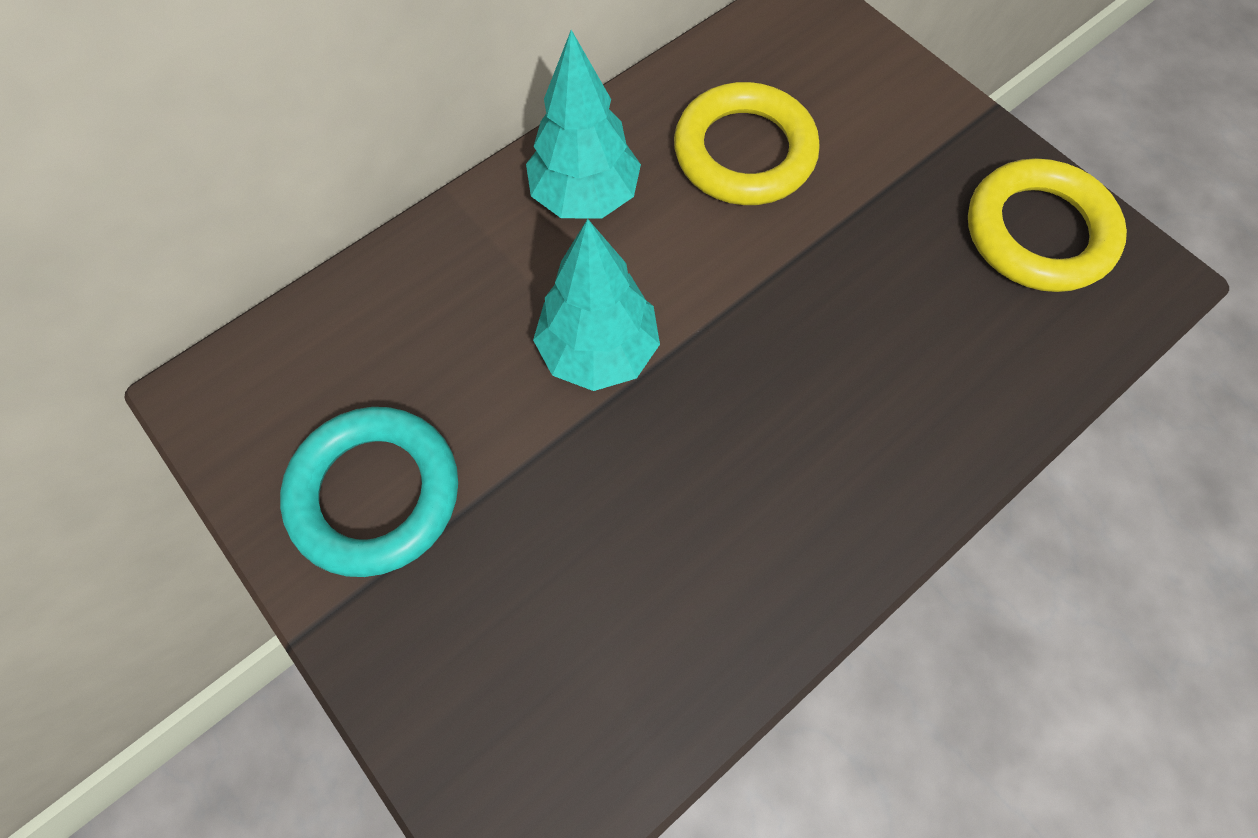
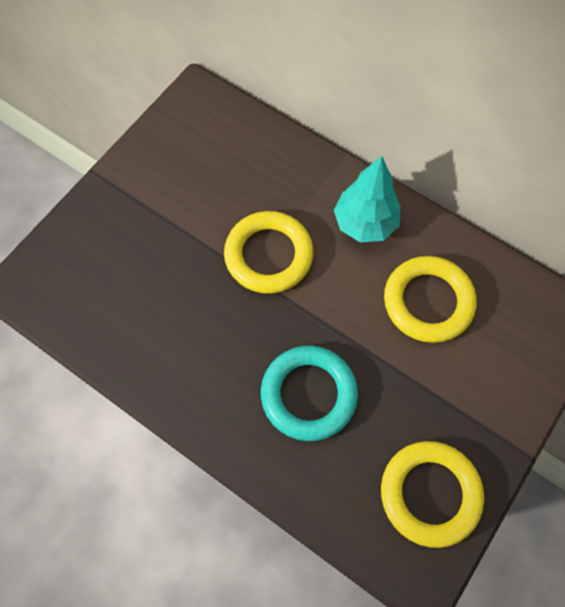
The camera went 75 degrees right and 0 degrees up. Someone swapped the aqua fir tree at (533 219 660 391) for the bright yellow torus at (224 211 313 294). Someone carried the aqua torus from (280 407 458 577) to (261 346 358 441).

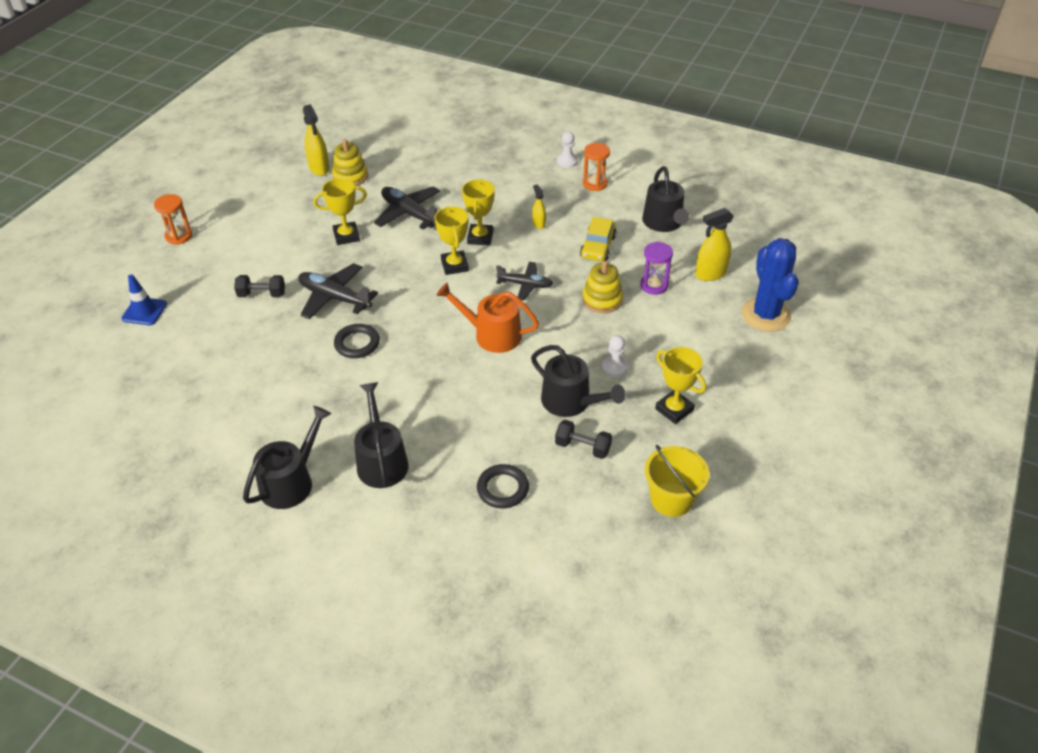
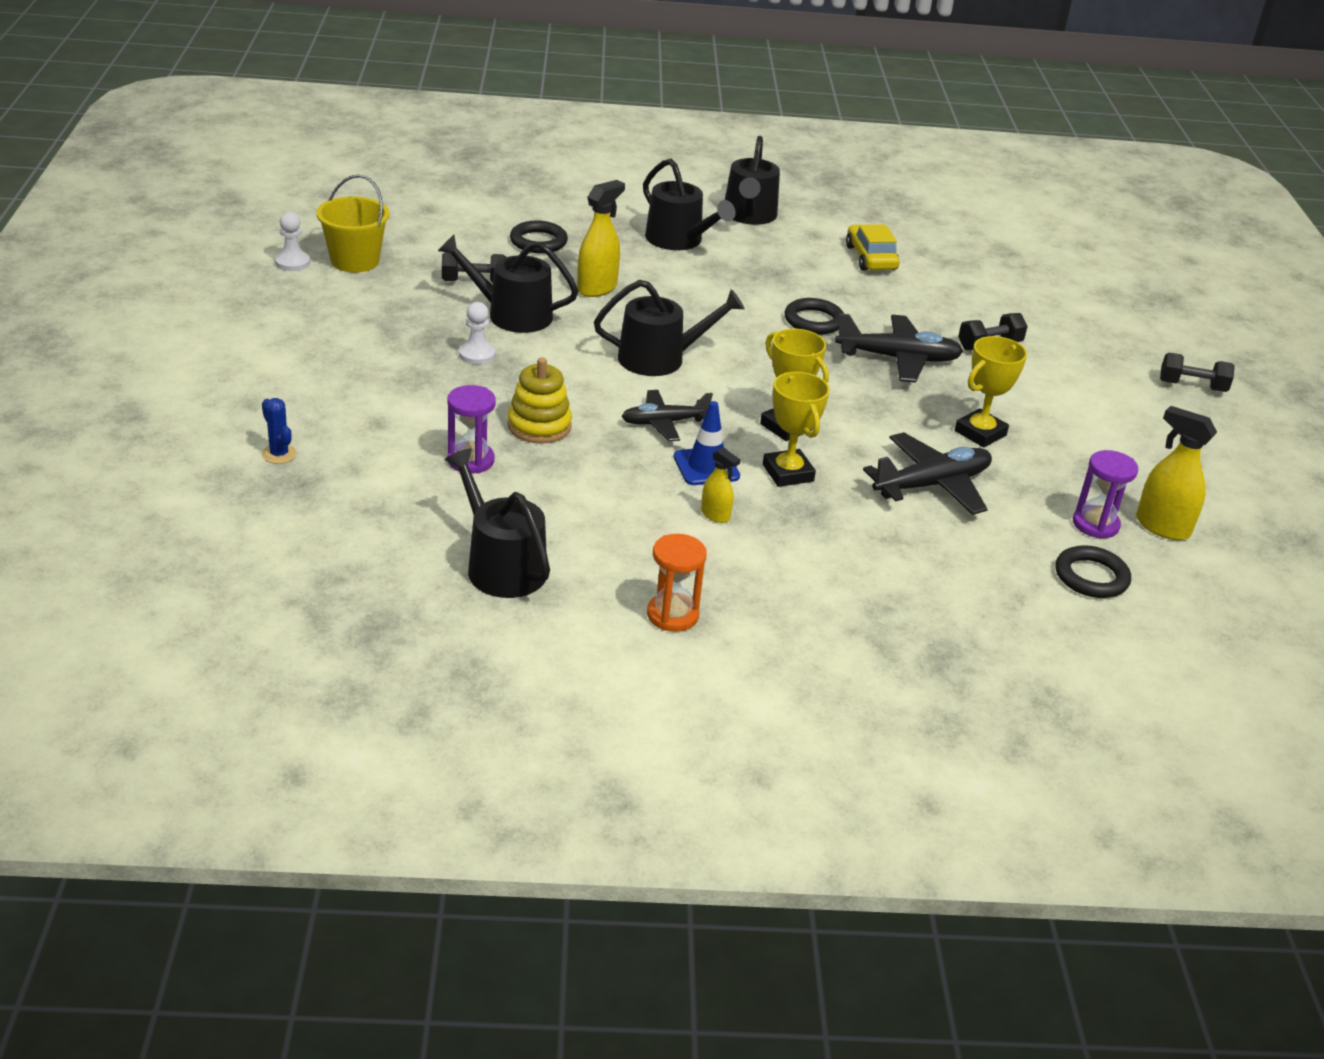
The camera went 150 degrees right and 10 degrees down. Someone scaled the blue prickly plant at (741 238 799 332) by 0.43. Someone carried the white chess pawn from (557 132 578 168) to (275 212 310 271). Someone carried the bright yellow spray cleaner from (695 208 734 281) to (577 180 625 297). Someone repainted the orange sprinkling can at (436 283 539 353), which became the ebony sprinkling can at (594 280 745 376). Someone carried the blue road cone from (121 274 167 325) to (674 401 740 485). Someone carried the bright yellow toy car from (580 217 616 261) to (846 225 899 271). Someone rotated the ebony plane at (374 186 440 229) by 45 degrees counterclockwise. Someone put down the ebony torus at (1056 545 1131 598). Someone swapped the bright yellow stacking toy at (332 139 368 186) for the violet sand timer at (1073 450 1138 539). Someone swapped the orange sand timer at (154 194 192 245) for the ebony dumbbell at (1160 353 1235 392). Someone took away the bright yellow prize cup at (655 347 706 424).

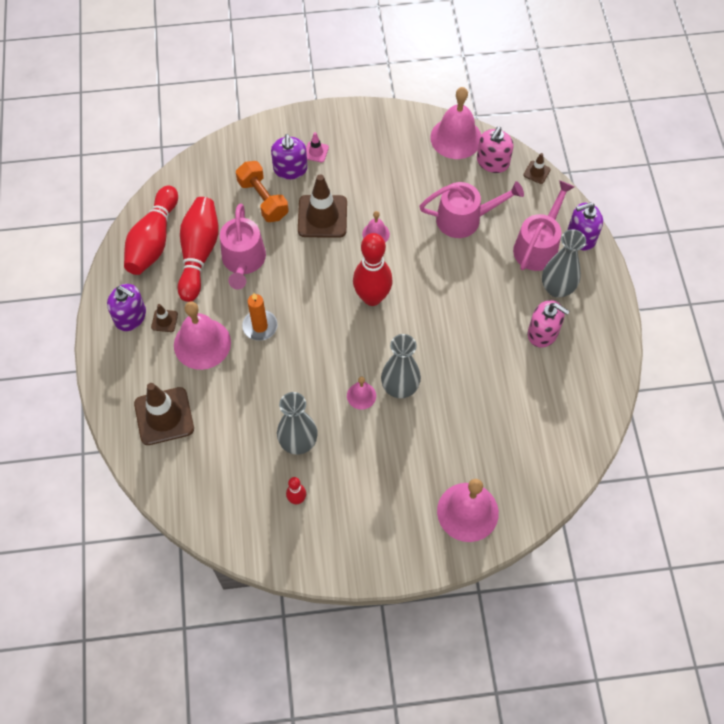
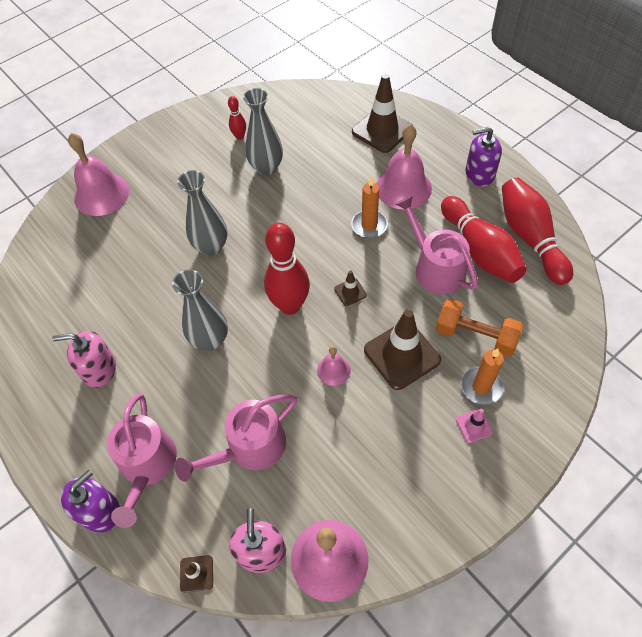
The camera went 150 degrees right and 5 degrees down. Someone carried the gray tall vase from (542 229 586 298) to (172 269 228 351). Someone carried the dark brown road cone from (151 304 178 332) to (334 271 367 306). Someone swapped the violet soap dispenser at (271 134 308 179) for the orange wax candle at (461 348 504 405). Someone took away the pink school bell at (347 377 376 410).

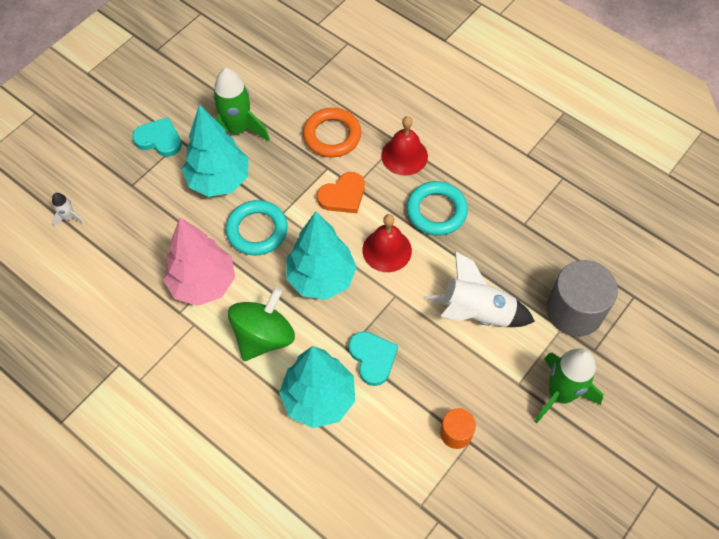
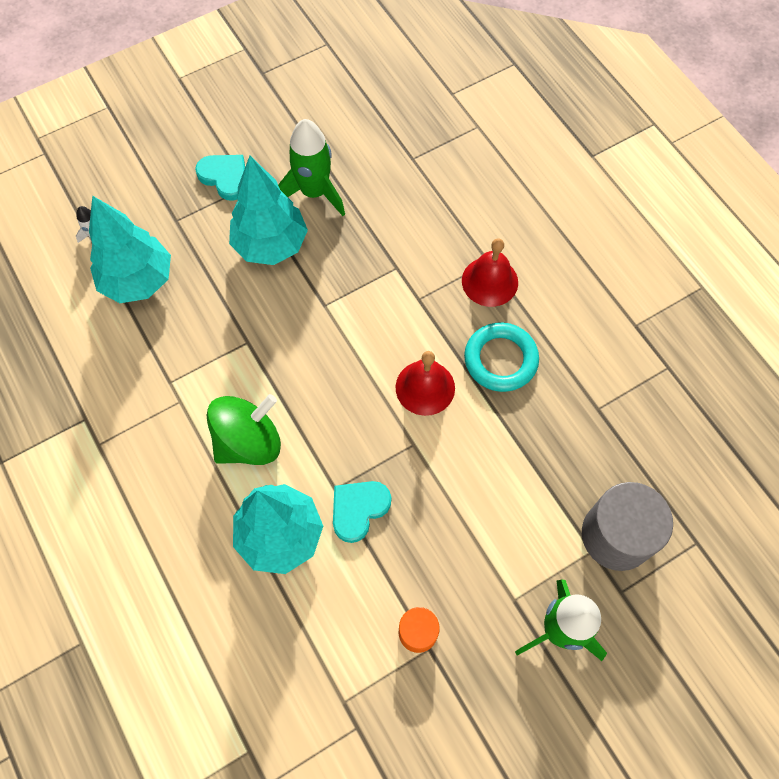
The camera went 20 degrees right and 5 degrees up. Someone carried the aqua fir tree from (286 211 357 300) to (89 196 171 303). Someone rotated the aqua heart shape at (349 331 398 386) by 135 degrees counterclockwise. Someone took away the pink fir tree at (163 218 235 306). Someone took away the aqua torus at (226 200 288 256). Someone took away the orange torus at (303 108 361 157). Someone took away the orange heart shape at (317 172 365 213). Someone took away the white rocket at (425 251 535 327).

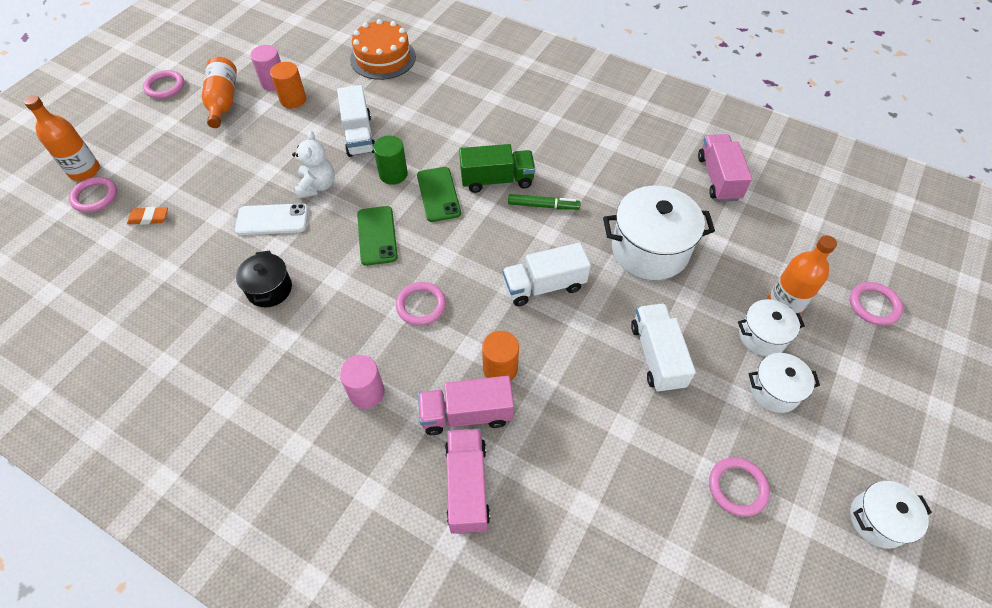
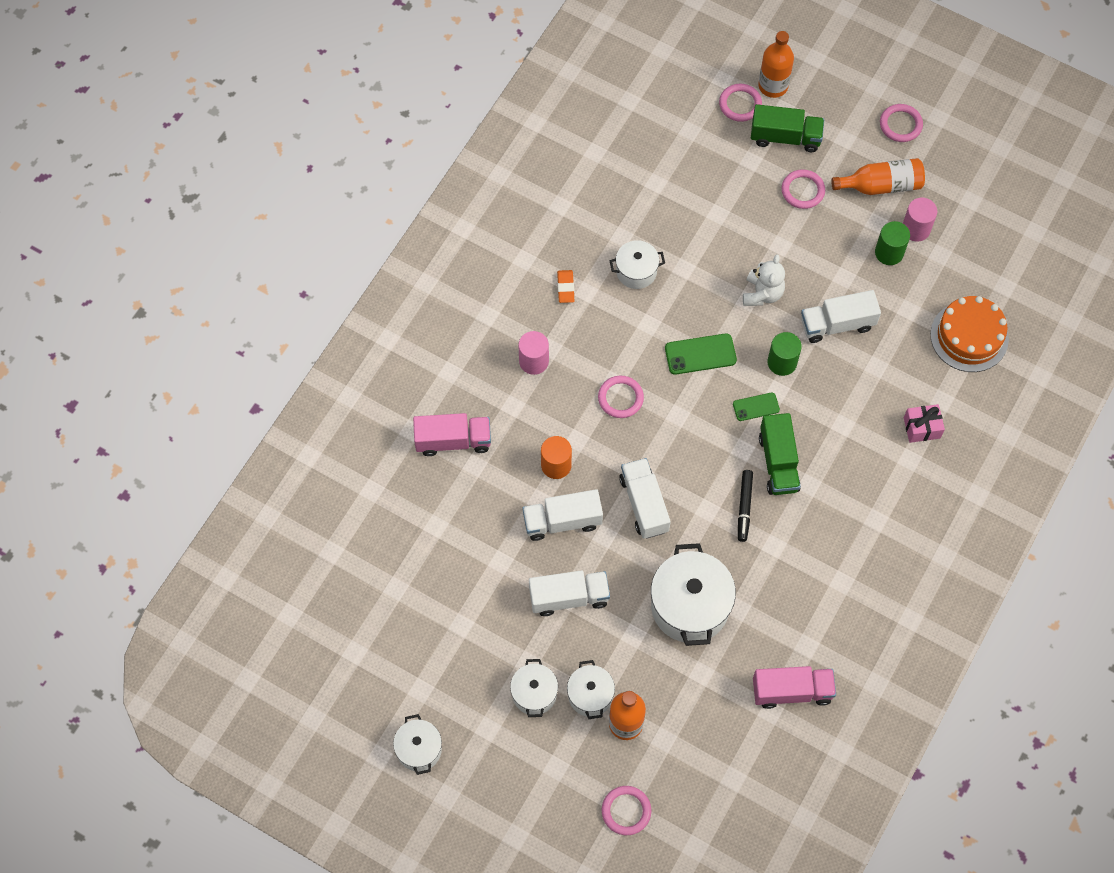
The camera went 90 degrees right and 10 degrees up. Someone put down the white truck at (522 489 603 541). Someone carried the orange gum eraser from (127 207 168 225) to (557 270 574 303). Someone repainted the ebony stockpot at (236 251 292 307), which became the white stockpot at (610 240 665 289). Someone scaled the leaf-green smartphone at (417 167 461 222) by 0.64. Someone repainted the leaf-green felt pen at (508 194 581 210), which became the ebony felt pen at (738 470 753 542). Someone rotated the white teddy at (292 131 335 199) by 75 degrees counterclockwise. Someone put down the leaf-green truck at (751 104 824 152). Someone carried the pink torus from (709 457 770 517) to (781 169 825 209). Someone repainted the orange solid cylinder at (270 62 306 108), which became the leaf-green solid cylinder at (875 221 910 265). Someone put down the pink wrapped gift at (904 404 945 443). Someone took away the white smartphone at (235 203 309 235). Someone took away the pink truck at (418 376 514 435).

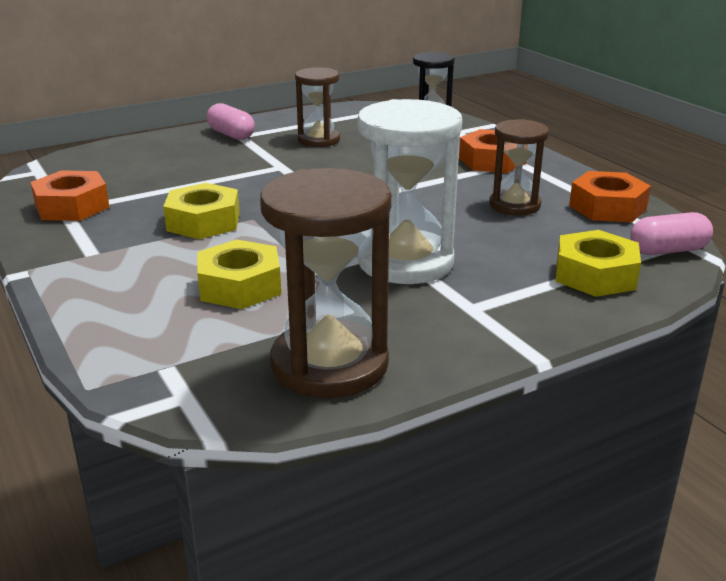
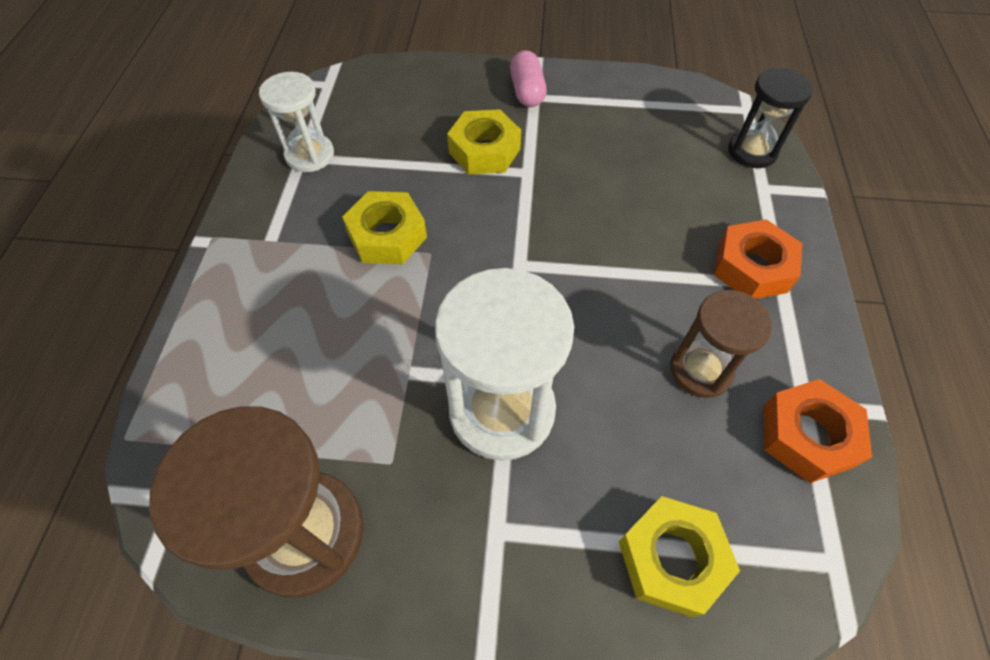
The camera went 35 degrees right and 30 degrees up. Someone swapped the orange hex nut at (30 170 110 221) for the white sand timer at (259 72 334 172). Someone carried the bright yellow hex nut from (197 239 281 309) to (447 109 521 174). Someone took away the dark brown sand timer at (295 67 340 147). Someone took away the pink pill at (630 212 713 255).

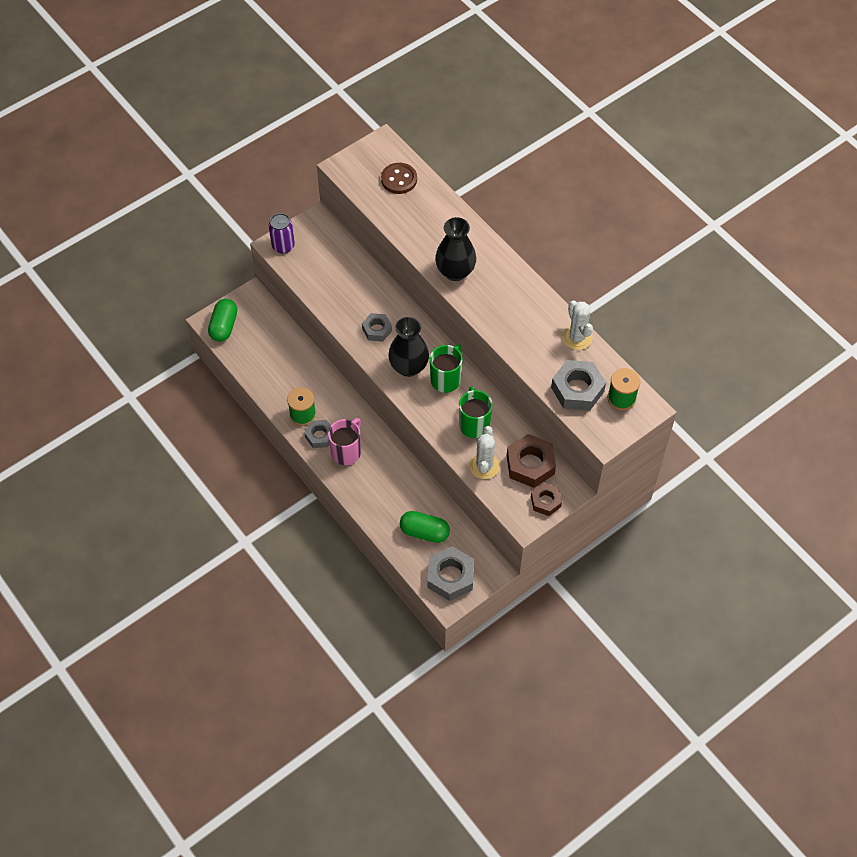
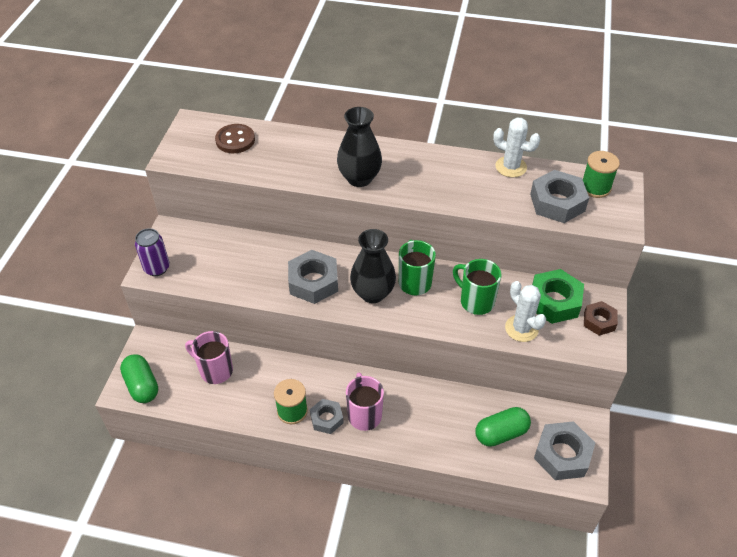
The camera went 40 degrees left and 10 degrees down. Someone put down the pink coffee mug at (185 331 233 384). Someone scaled the gray hex nut at (362 313 392 342) by 1.64. Someone repainted the dark brown hex nut at (507 434 556 488), which became the leaf-green hex nut at (532 269 584 324).

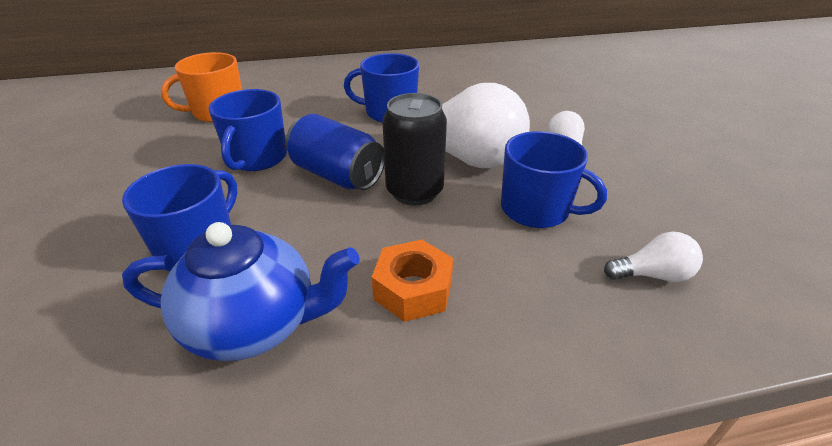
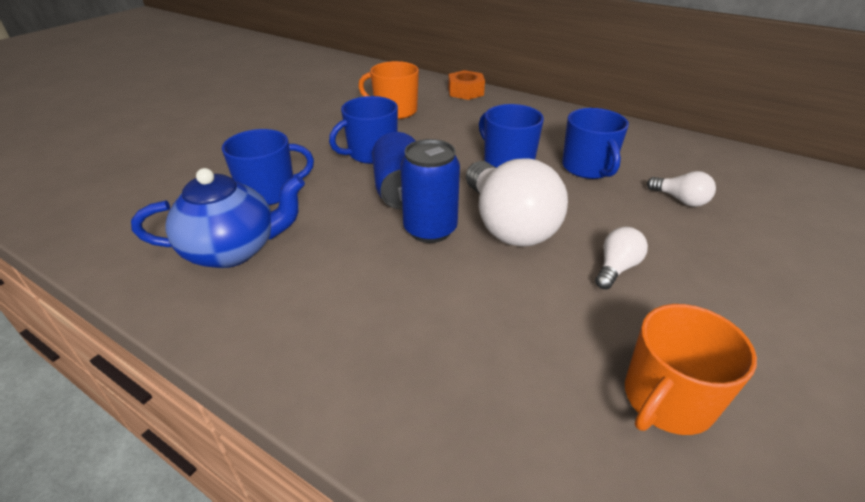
The camera went 45 degrees right and 0 degrees up. Someone rotated the blue china teapot at (122 222 360 361) by 60 degrees counterclockwise. Someone repainted the ebony soda can at (382 93 447 206), which became the blue soda can at (400 139 460 243). Someone carried the orange hex nut from (372 239 453 322) to (448 70 485 100). Someone carried the blue coffee mug from (501 131 607 228) to (562 108 629 179). Someone put down the orange coffee mug at (625 304 757 435). Someone carried the white lightbulb from (604 232 703 282) to (647 171 716 207).

